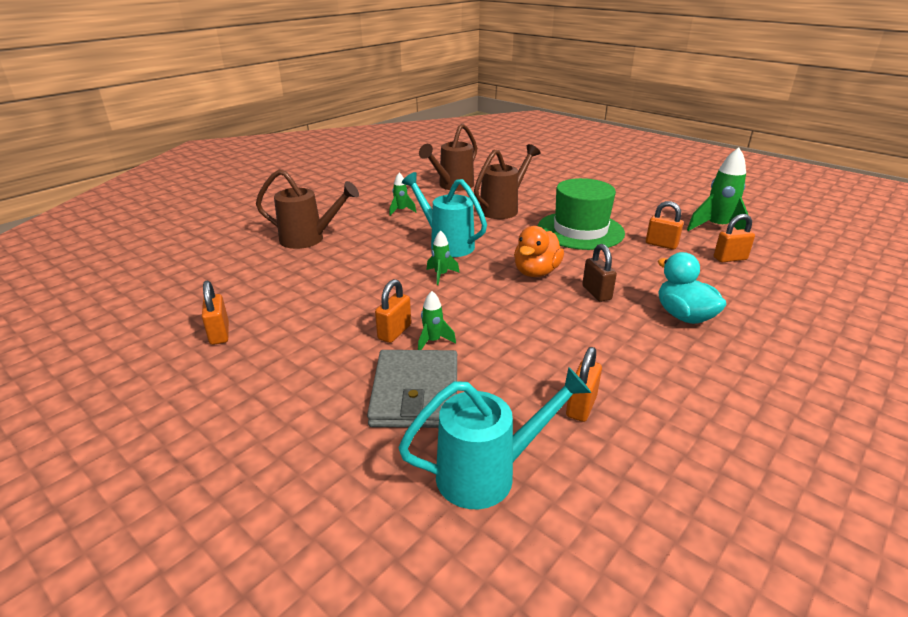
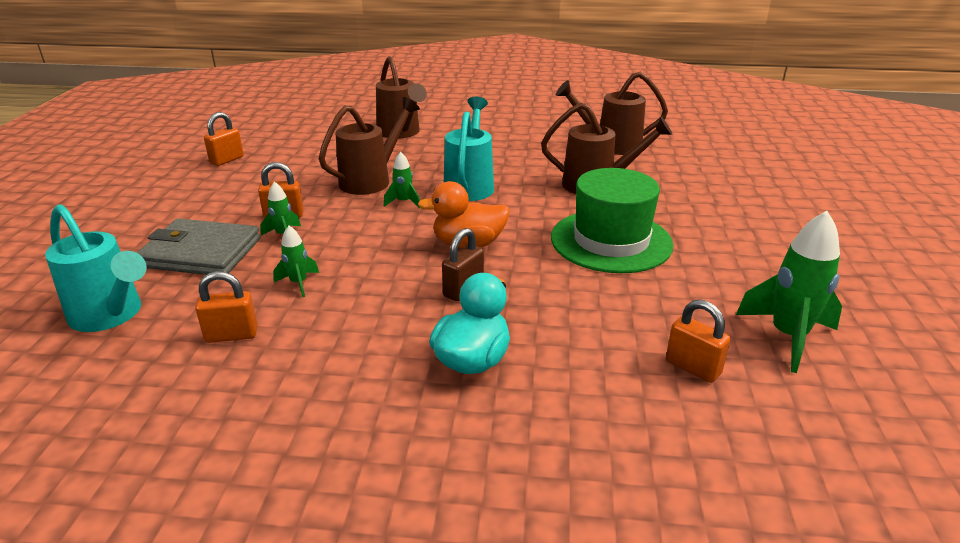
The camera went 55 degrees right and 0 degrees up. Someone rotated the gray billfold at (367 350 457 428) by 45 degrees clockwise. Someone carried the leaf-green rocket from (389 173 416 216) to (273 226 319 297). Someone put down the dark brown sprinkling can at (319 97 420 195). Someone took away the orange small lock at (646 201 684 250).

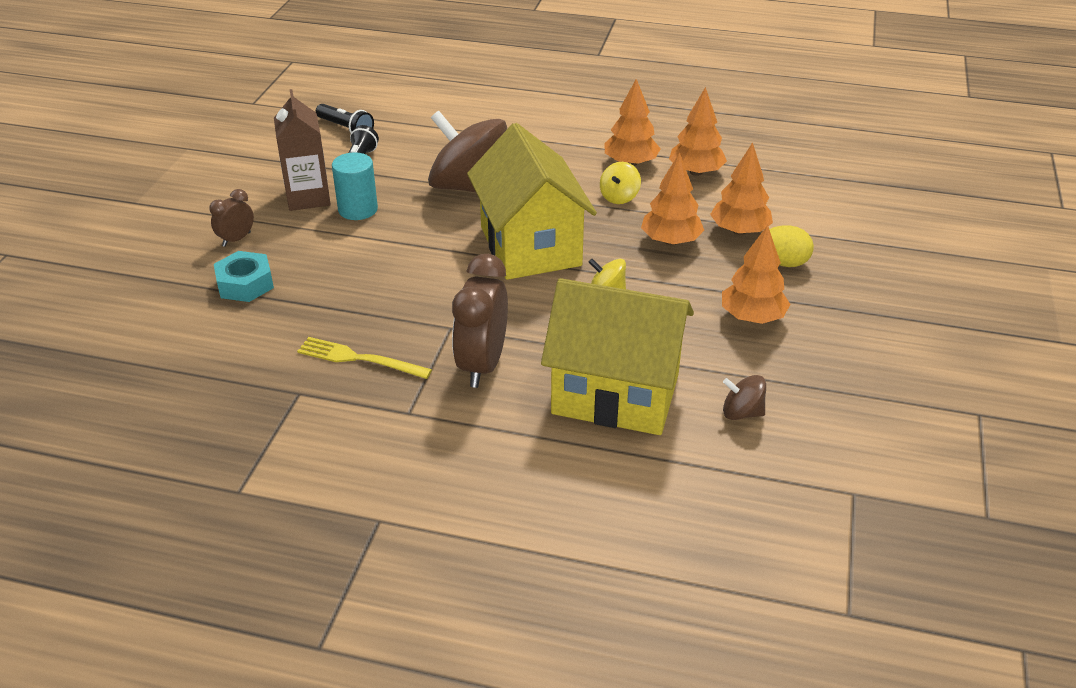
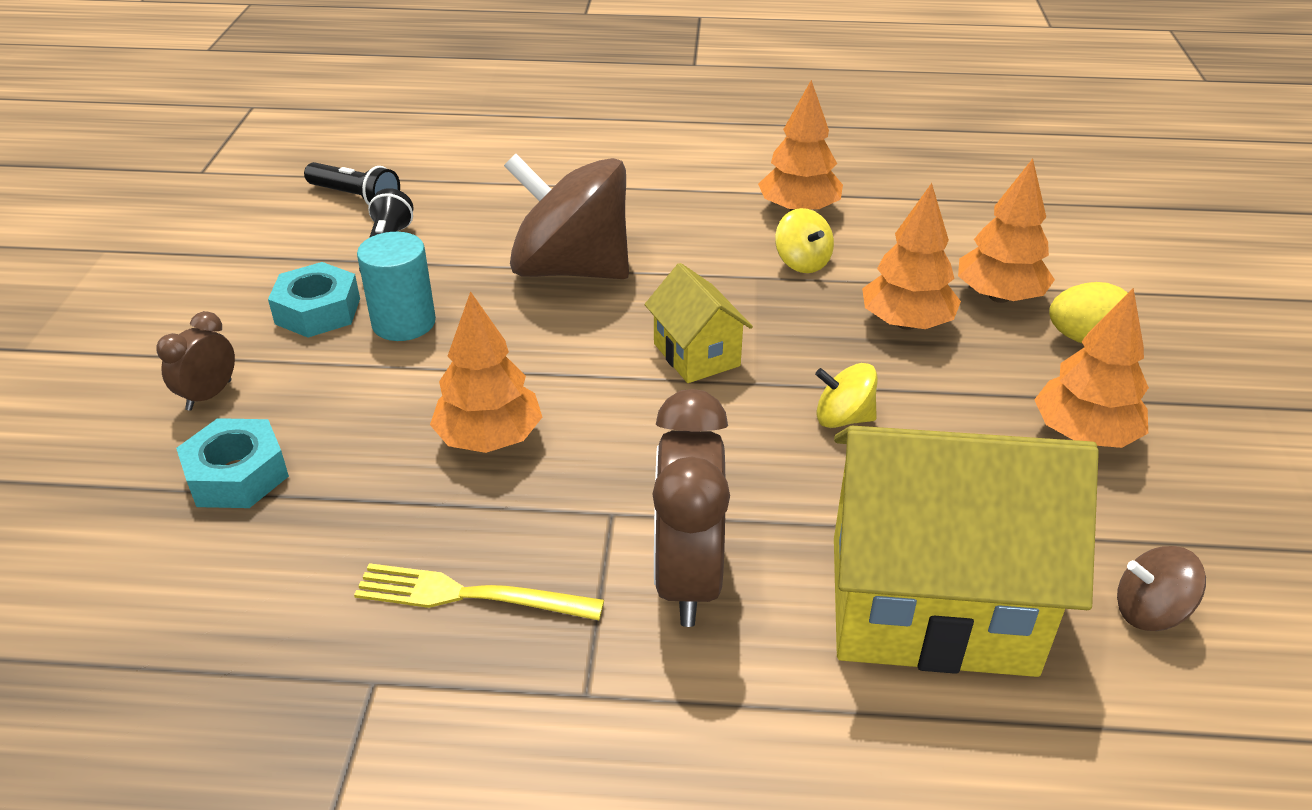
The camera went 10 degrees left and 0 degrees up. Someone swapped the dark brown milk carton at (274 89 331 211) for the aqua hex nut at (268 262 360 338). Someone carried the orange fir tree from (669 87 727 176) to (430 291 542 453). Someone scaled the bright yellow cottage at (467 123 597 280) by 0.48. Someone rotated the bright yellow spinning top at (600 162 641 204) by 45 degrees counterclockwise.

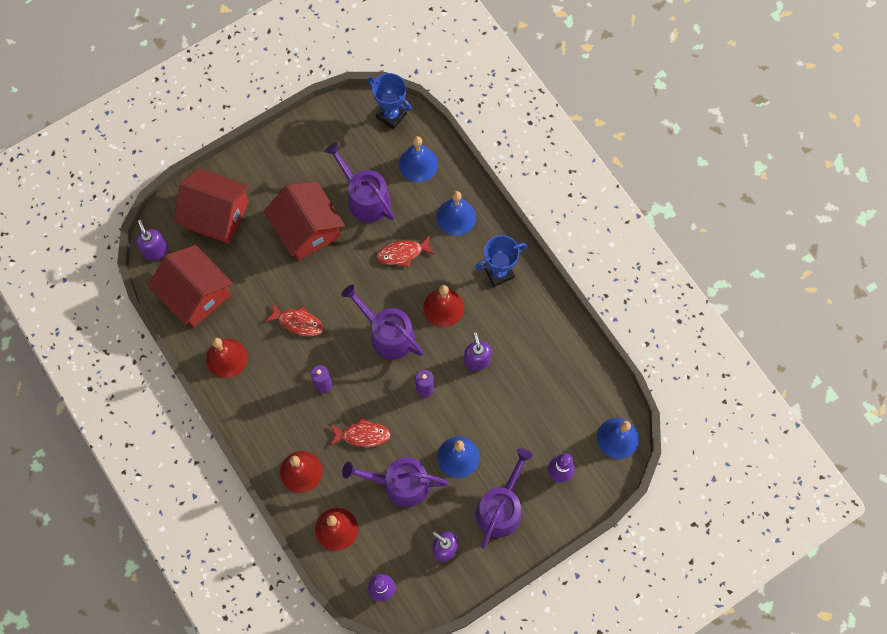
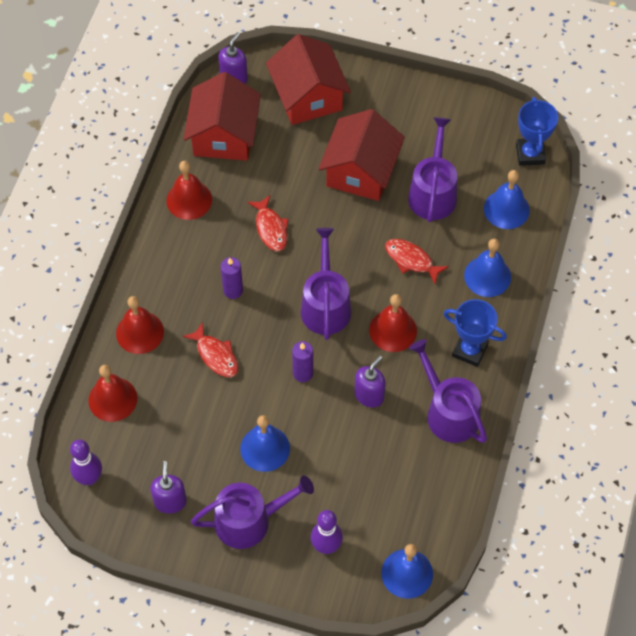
The camera went 50 degrees right and 10 degrees down. Someone carried the violet sprinkling can from (342 457 449 507) to (409 339 487 443).

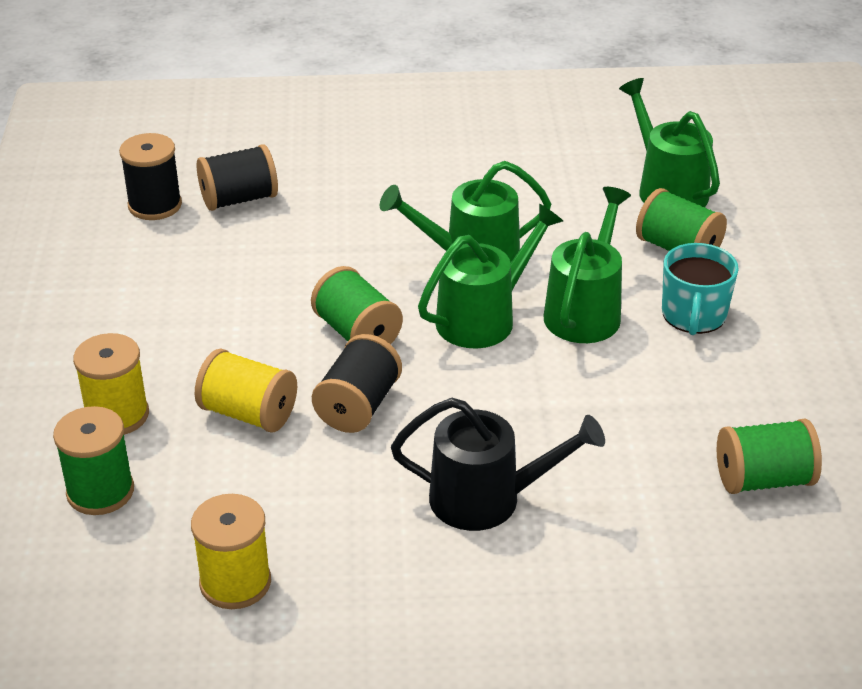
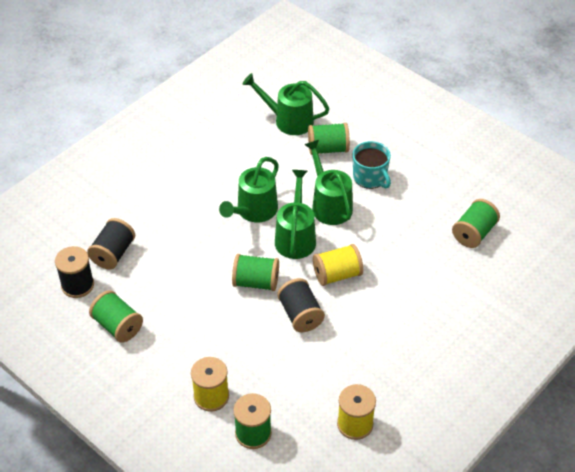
The camera went 45 degrees left and 10 degrees up. Someone put down the leaf-green spool at (89 290 143 343). Someone carried the bright yellow spool from (195 349 297 433) to (313 244 363 286). Someone took away the ebony sprinkling can at (391 398 605 531).

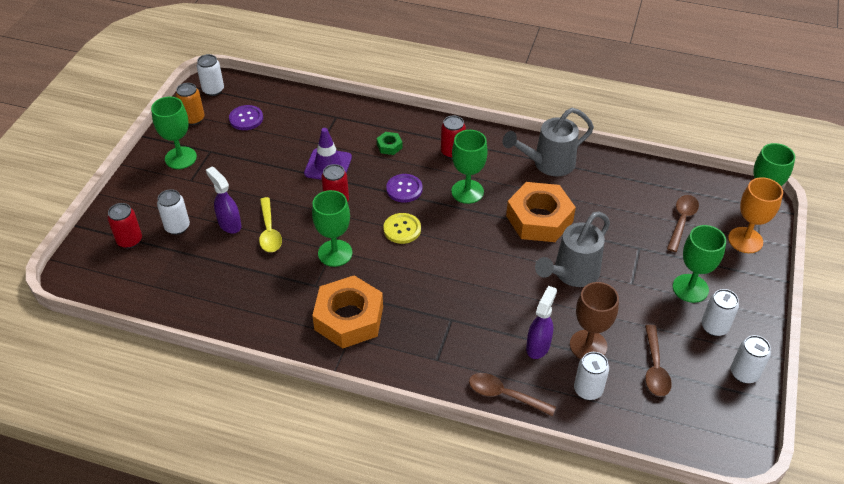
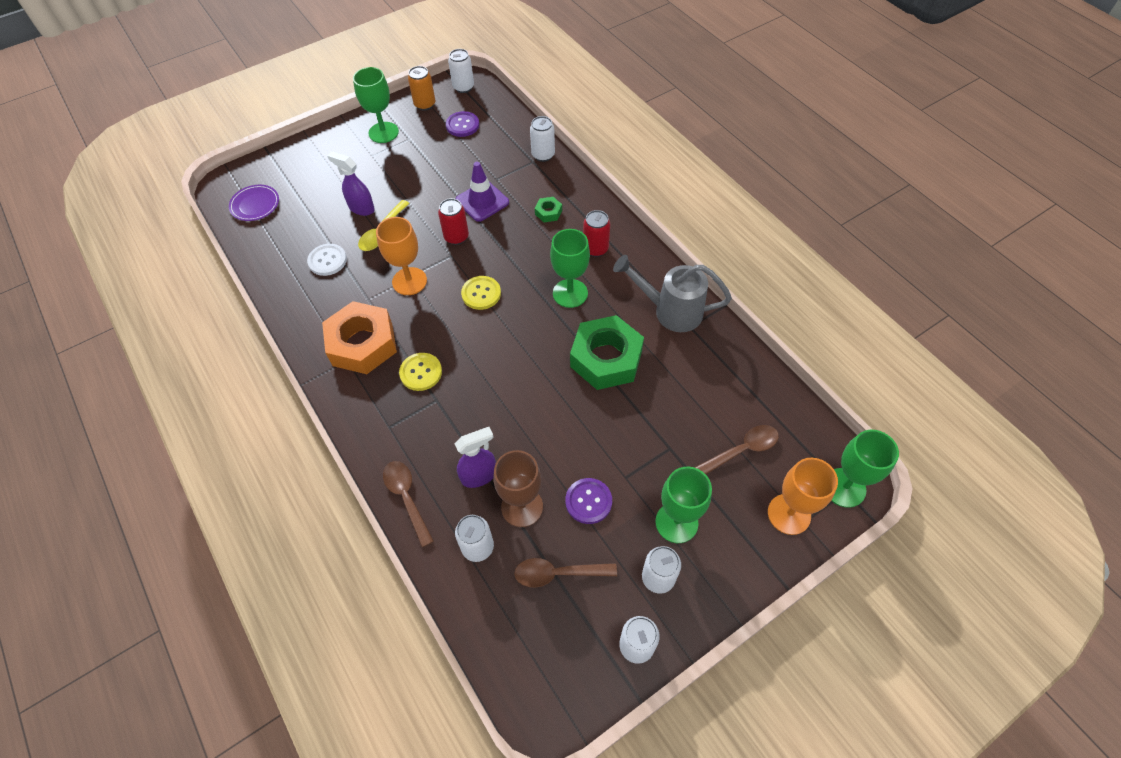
The camera went 40 degrees right and 10 degrees up. Someone put down the violet plate at (229 185 279 221). Someone put down the white button at (307 244 347 276). Someone rotated the violet spray cleaner at (206 167 241 233) by 60 degrees counterclockwise. Someone repainted the leaf-green goblet at (312 190 352 267), which became the orange goblet at (376 217 427 295). Someone put down the bright yellow button at (399 353 442 391). Someone rotated the dark brown tablespoon at (645 325 672 397) by 45 degrees clockwise. Someone carried the white soda can from (157 189 190 235) to (530 116 555 162). Someone carried the violet button from (386 174 422 202) to (565 478 612 524). Someone repainted the orange hex nut at (506 182 576 242), which became the leaf-green hex nut at (570 315 644 390). Someone took away the crimson soda can at (107 203 142 249). Someone took away the gray sprinkling can at (535 211 610 287).

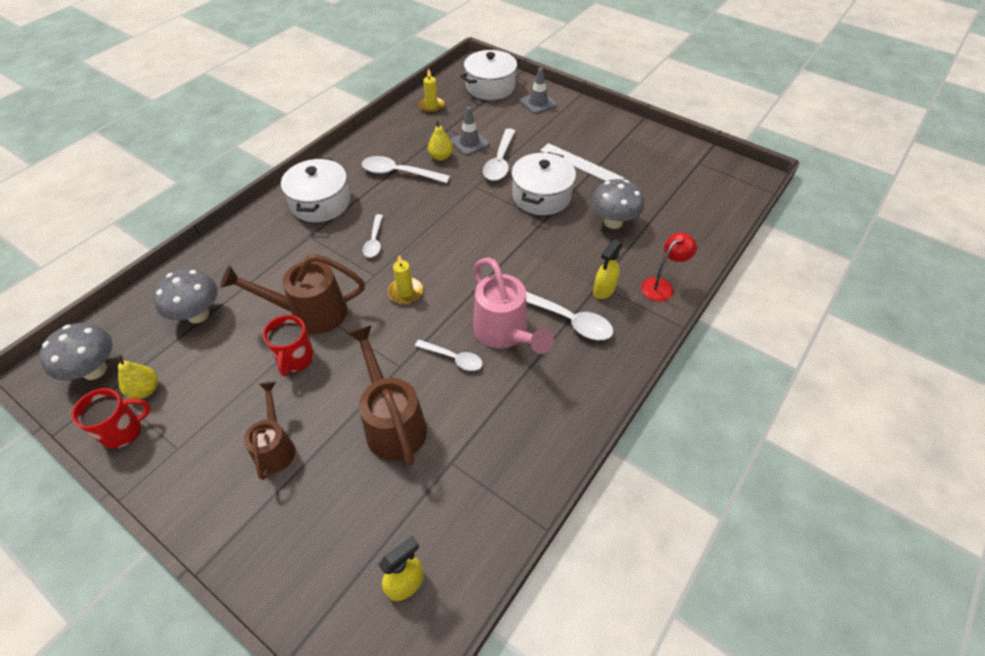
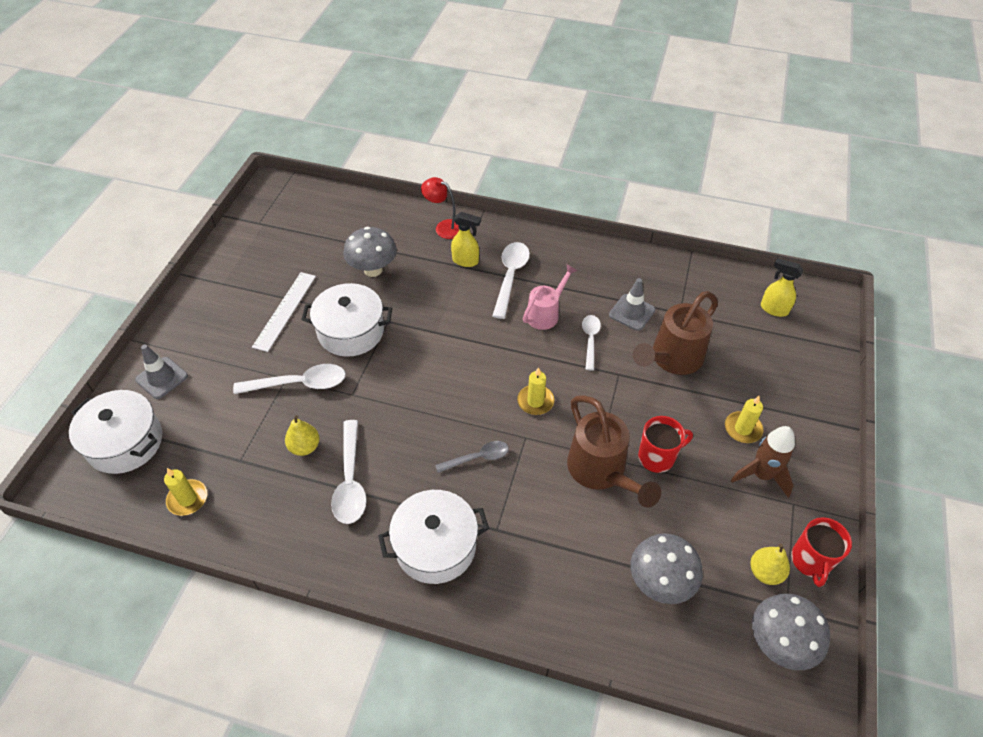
The camera went 110 degrees left and 0 degrees up. Someone repainted the white tablespoon at (363 214 383 257), which became the gray tablespoon at (435 441 509 473). Someone scaled the pink sprinkling can at (473 258 554 354) by 0.64. Someone carried the gray road cone from (450 107 489 155) to (609 278 655 331). Someone swapped the dark brown sprinkling can at (244 382 295 480) for the bright yellow wax candle at (725 396 764 443). Someone put down the dark brown rocket at (731 426 795 498). Someone rotated the crimson coffee mug at (72 388 151 449) by 120 degrees counterclockwise.

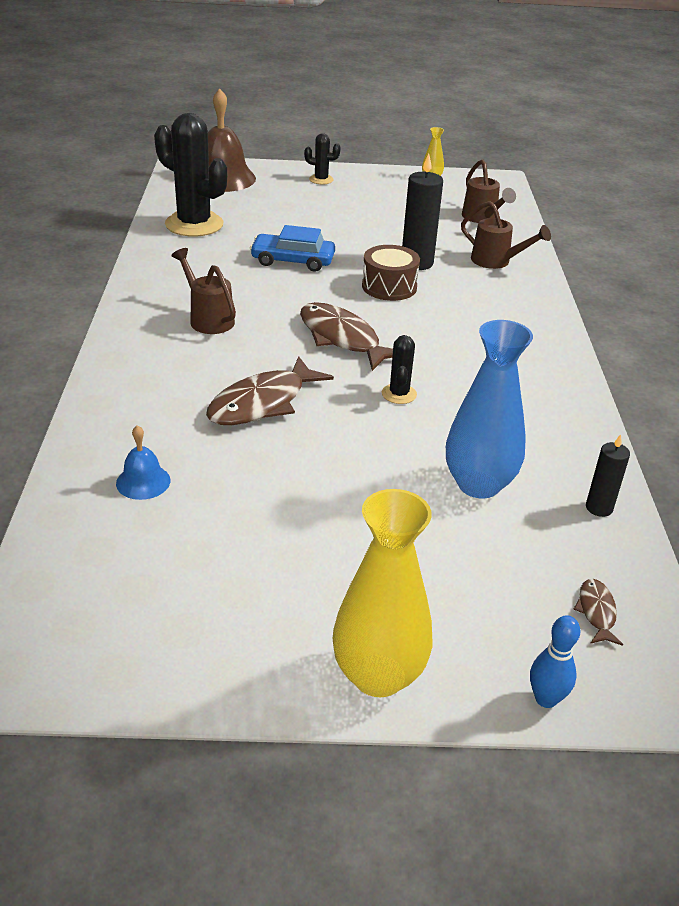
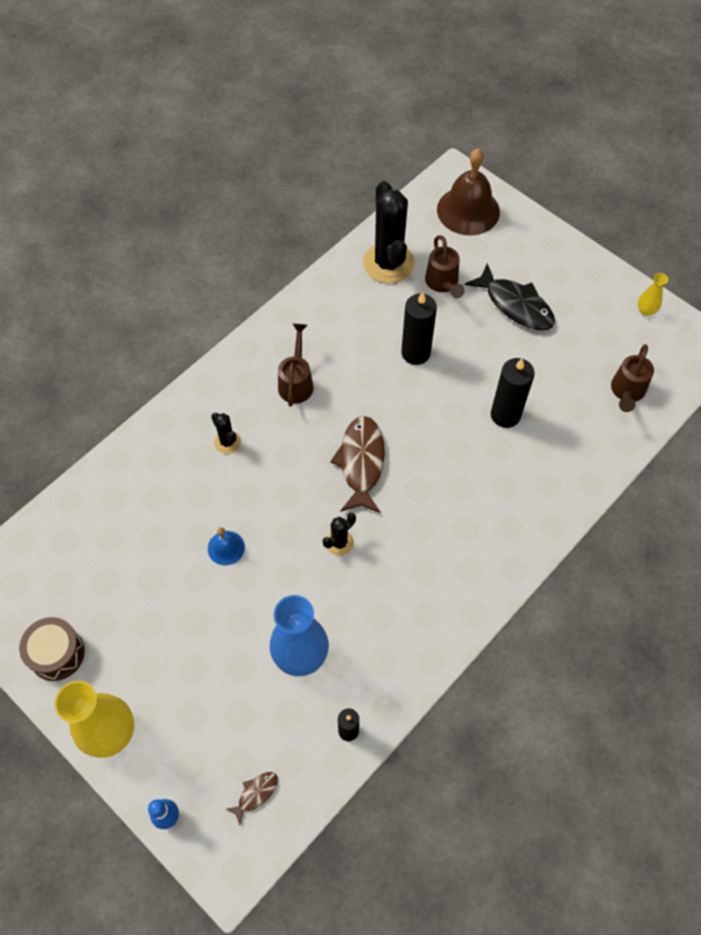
The camera went 45 degrees right and 25 degrees up. Someone carried the dark brown snare drum from (362 245 420 301) to (19 617 85 681). Someone carried the blue school bell from (116 425 170 500) to (208 527 245 565). Someone carried the ebony prickly plant from (304 133 341 184) to (211 413 241 454). Someone swapped the blue toy car at (250 225 335 272) for the ebony wax candle at (401 292 437 365). Someone carried the dark brown sprinkling can from (461 201 551 269) to (425 235 465 298). Someone put down the ebony fish at (465 263 555 330). Someone took away the dark brown fish at (206 356 334 425).

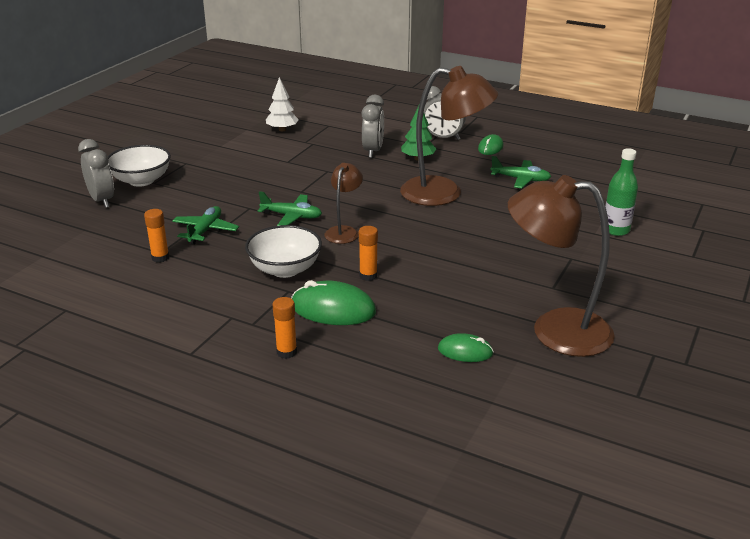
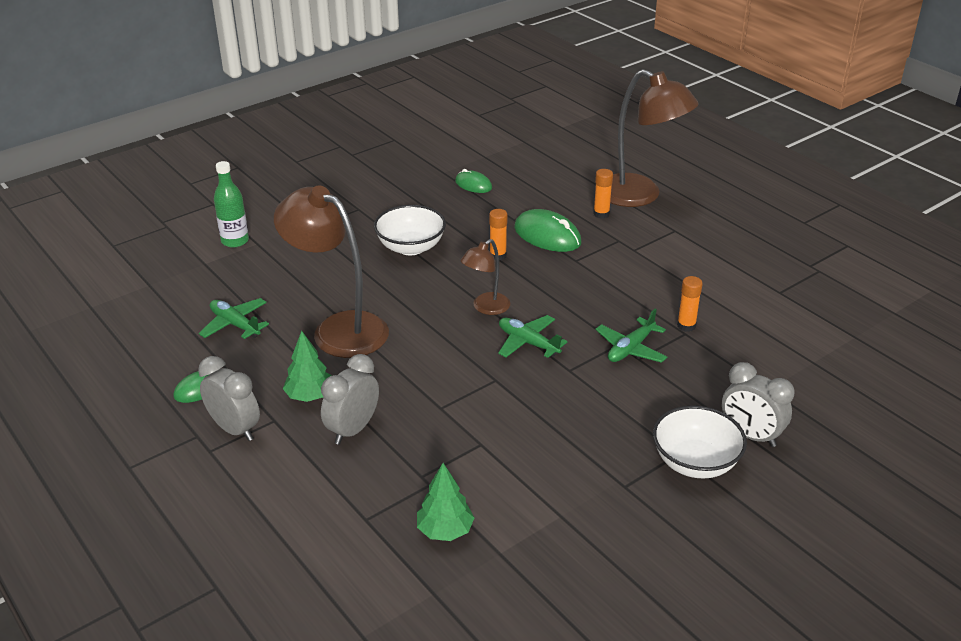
The camera went 155 degrees left and 5 degrees up. Someone carried the white serving bowl from (245 225 322 278) to (374 205 446 256). Someone repainted the white fir tree at (266 77 299 131), which became the leaf-green fir tree at (417 463 474 541). Someone carried the dark brown reading lamp from (508 175 615 357) to (610 69 698 207). Someone rotated the gray alarm clock at (78 139 114 208) by 45 degrees counterclockwise.

